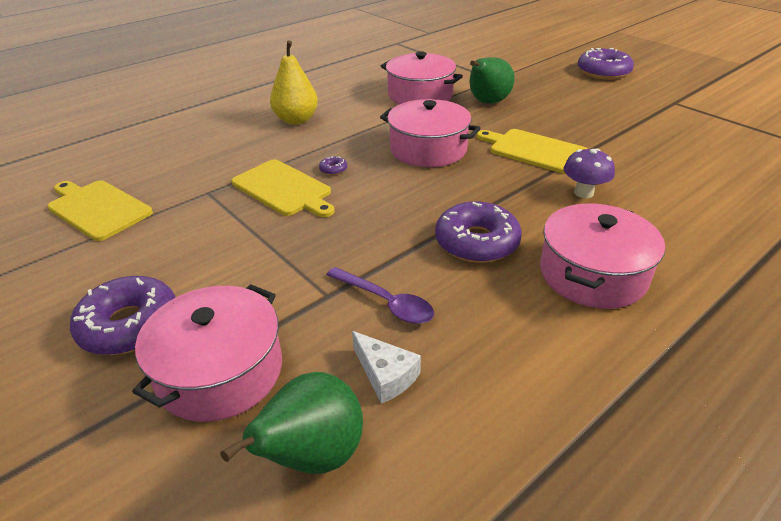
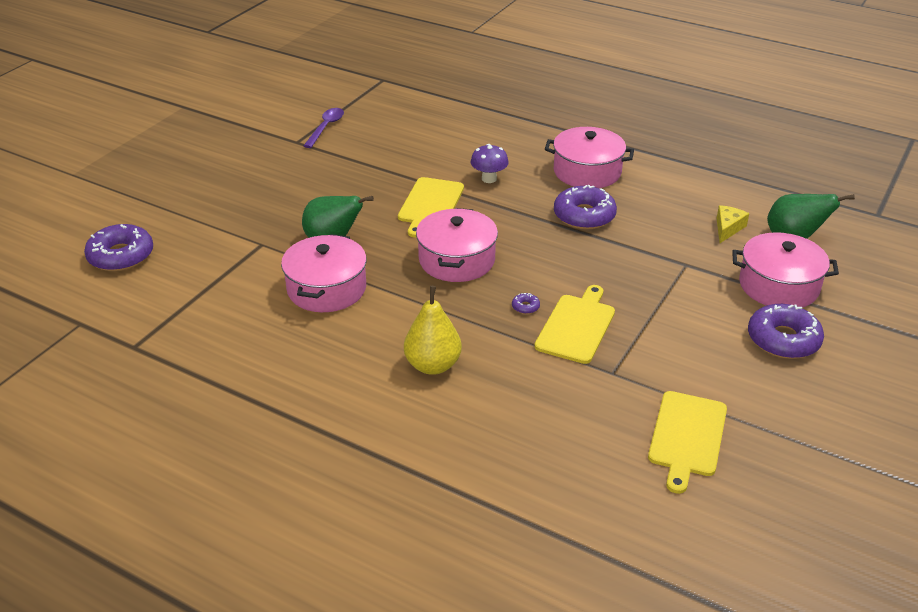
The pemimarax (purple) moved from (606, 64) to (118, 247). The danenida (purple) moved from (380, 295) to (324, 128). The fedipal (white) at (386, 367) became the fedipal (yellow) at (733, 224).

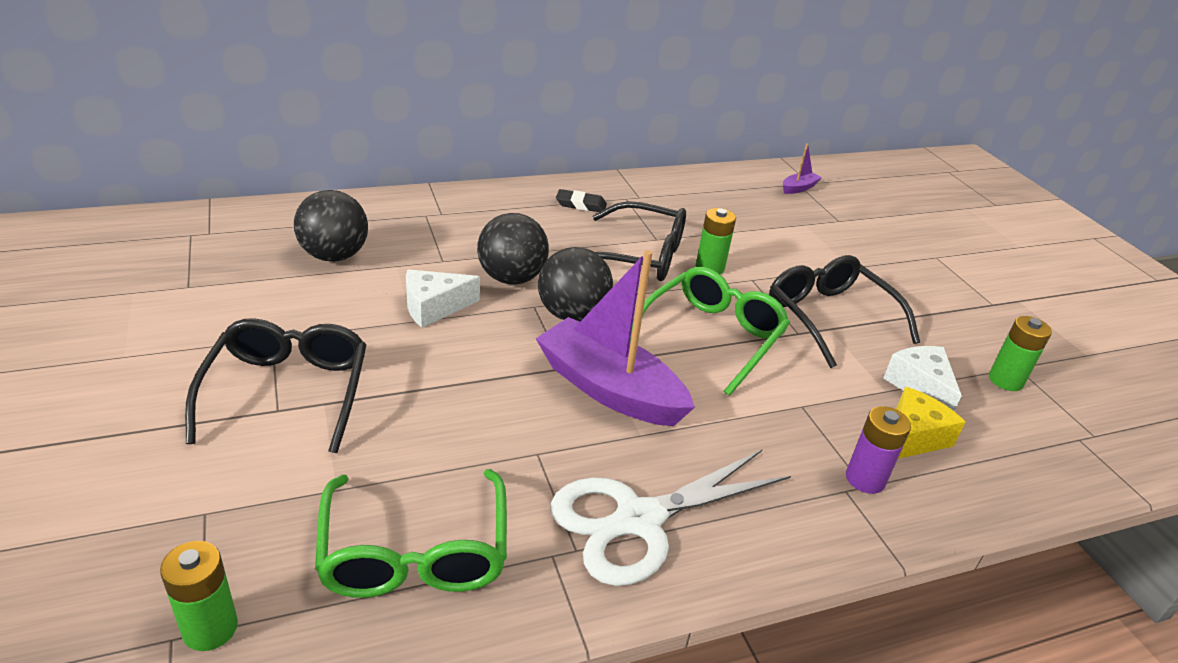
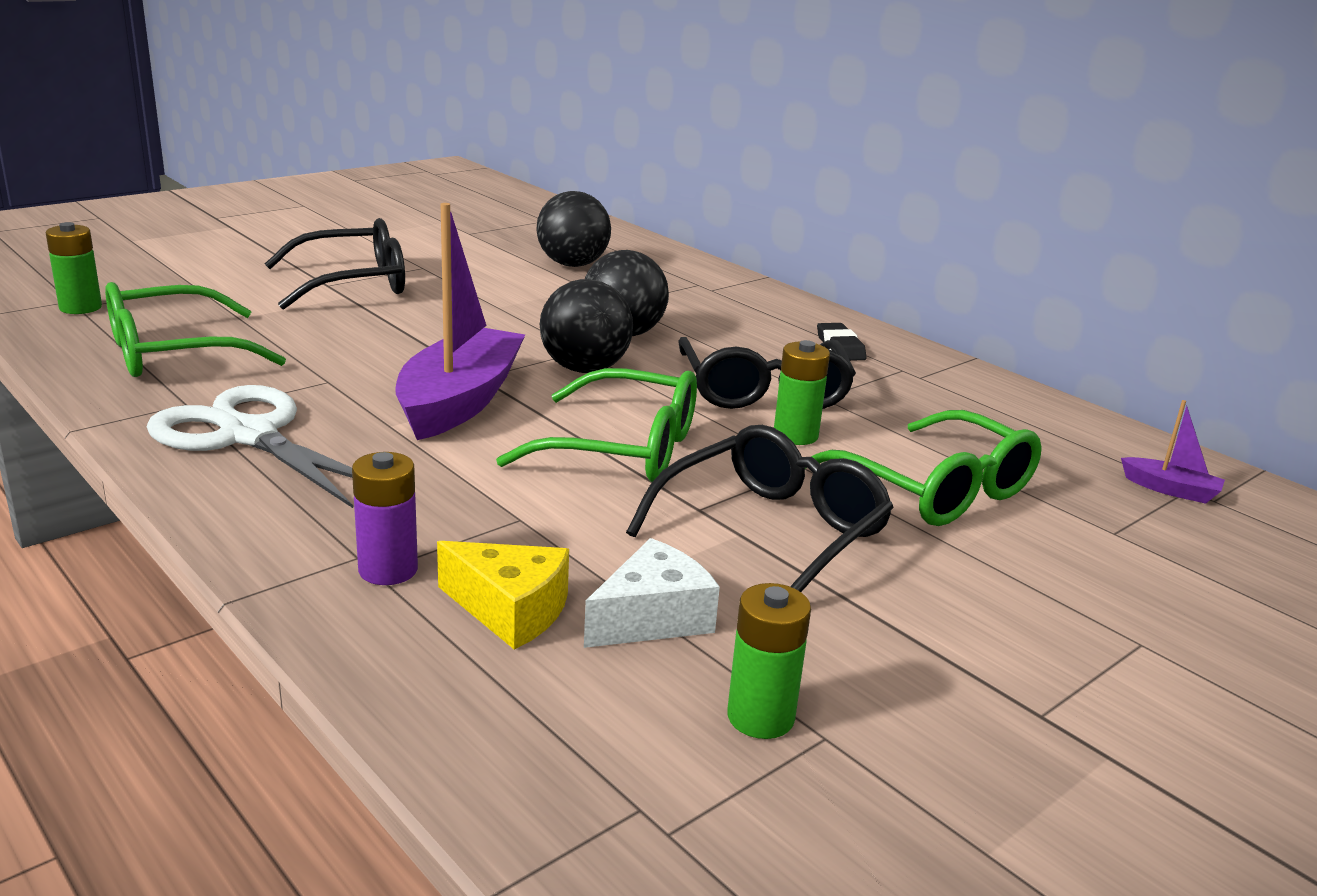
The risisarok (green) at (923, 468) appeared. The fedipal (white) at (443, 298) disappeared.

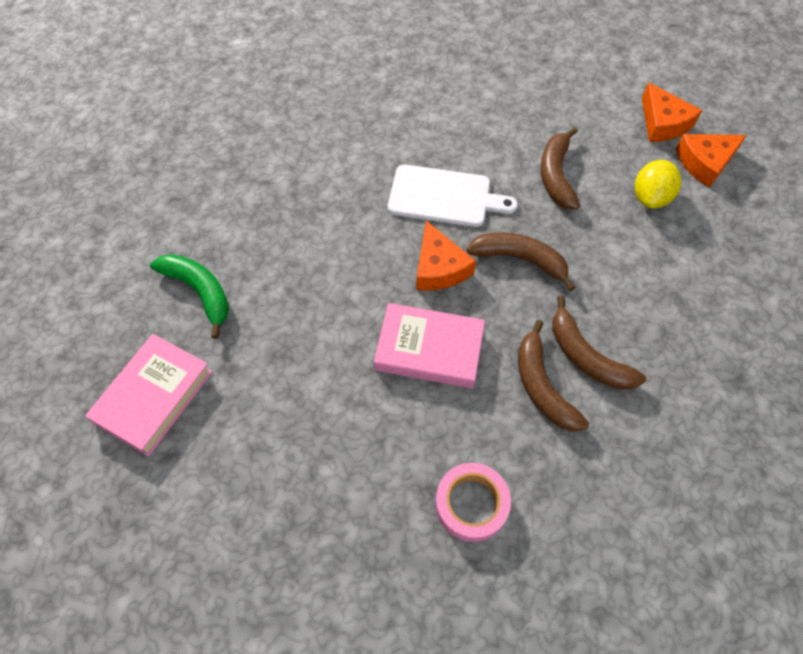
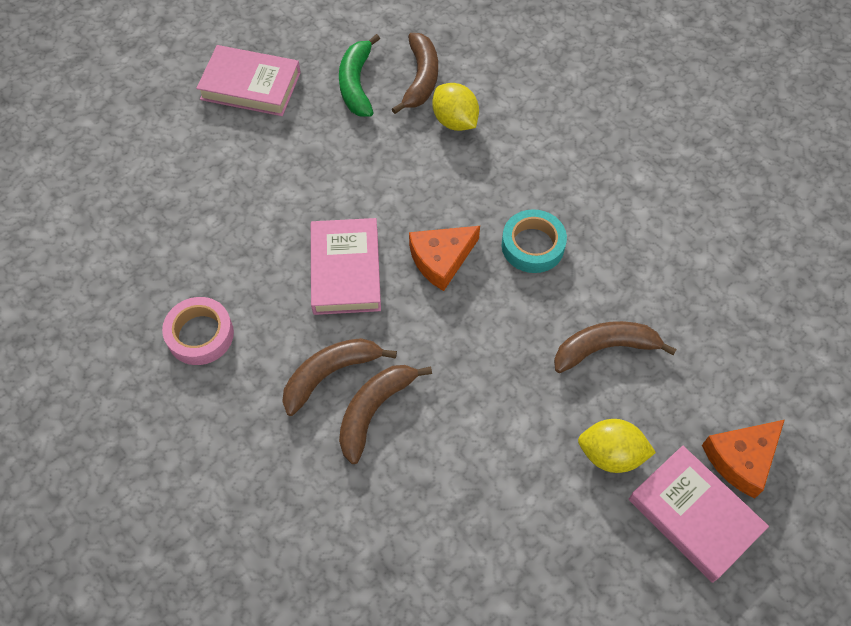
The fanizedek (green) at (189, 296) turned 150 degrees clockwise. The fanizedek (brown) moved from (521, 261) to (415, 73). The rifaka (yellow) at (455, 107) appeared. The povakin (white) at (453, 195) was replaced by the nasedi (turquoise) at (534, 241). The fedipal (orange) at (711, 161) was replaced by the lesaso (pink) at (699, 514).

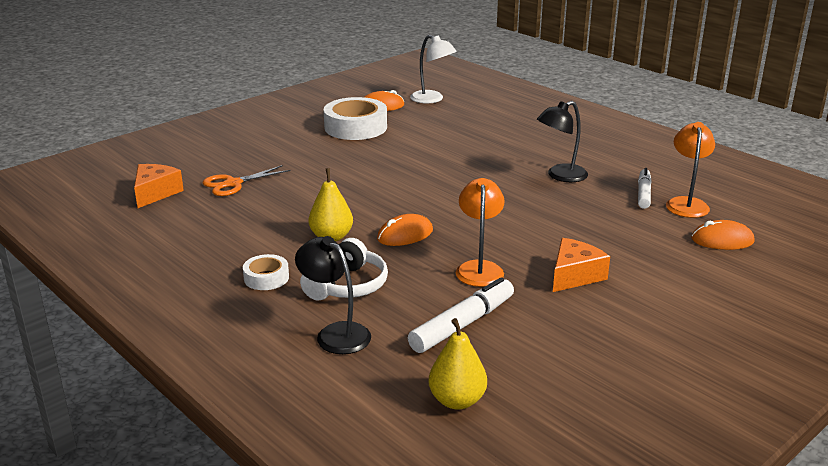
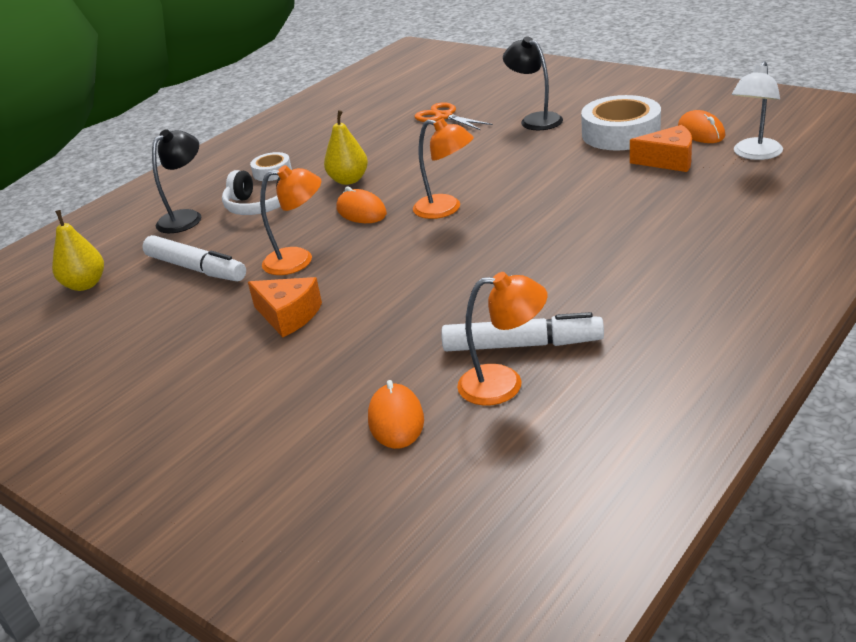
The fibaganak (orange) at (443, 168) appeared. The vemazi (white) at (645, 188) changed to 1.52 times the size. The fibaganak (black) moved from (562, 141) to (533, 83). The fedipal (orange) moved from (159, 186) to (661, 148).

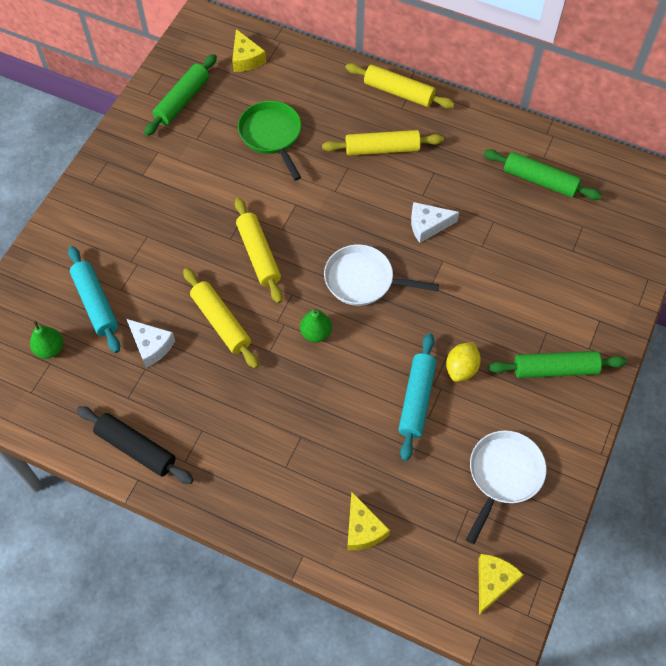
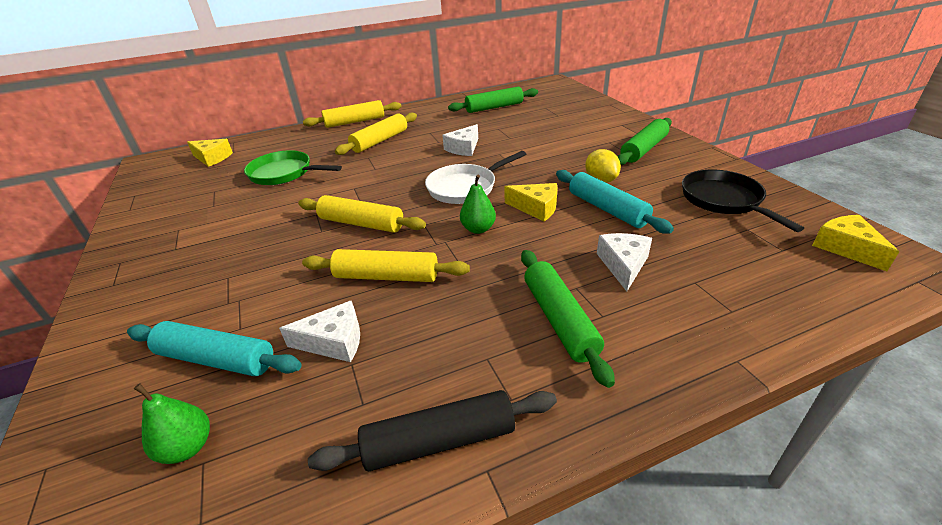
The fedipal (yellow) moved from (368, 521) to (531, 202). The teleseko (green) moved from (180, 95) to (568, 319). The fedipal (white) at (624, 262) appeared. The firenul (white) at (506, 487) became the firenul (black) at (743, 201).

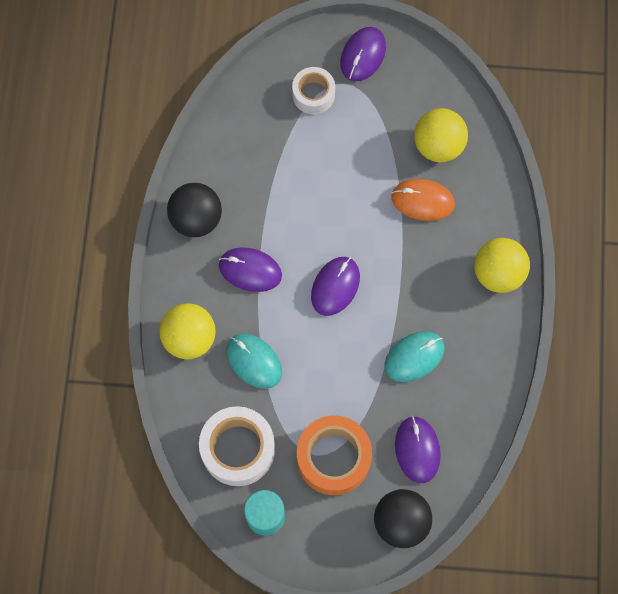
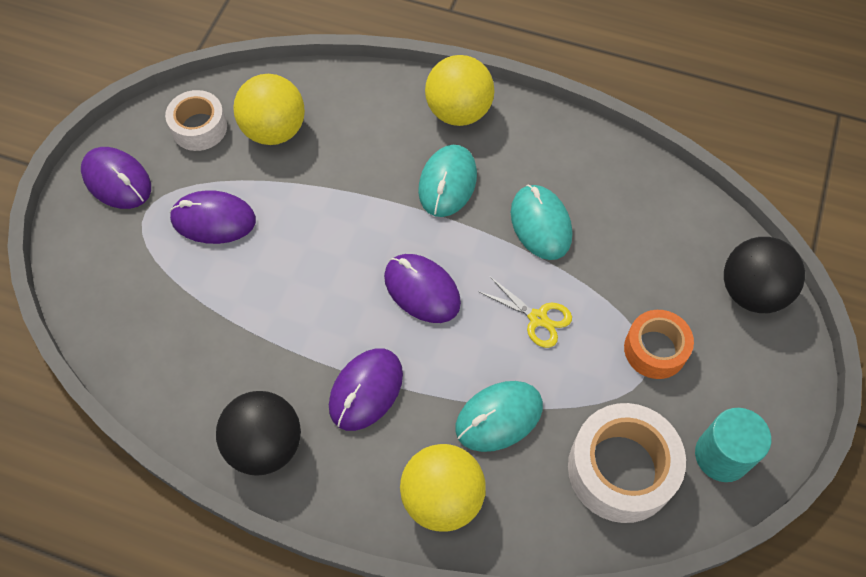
The nasedi (white) moved from (313, 90) to (196, 120). The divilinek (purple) moved from (418, 449) to (213, 217). The divilinek (turquoise) at (447, 181) appeared. The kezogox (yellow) at (525, 312) appeared. The nasedi (orange) at (334, 455) changed to 0.62 times the size. The divilinek (orange) at (423, 200) disappeared.

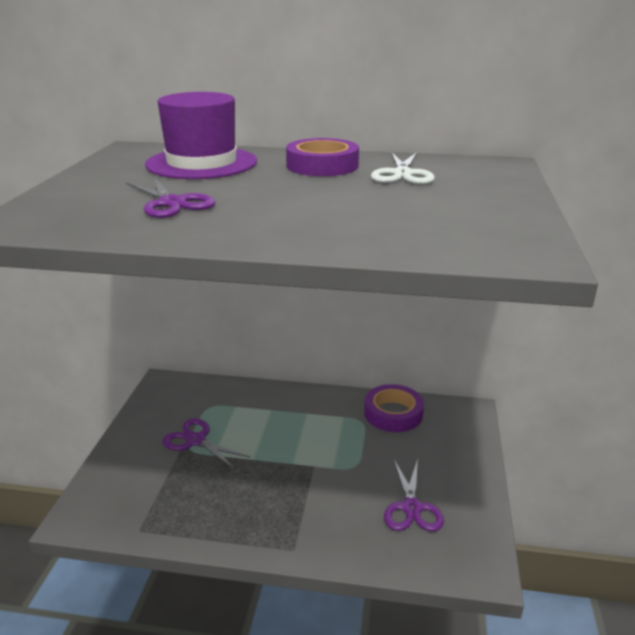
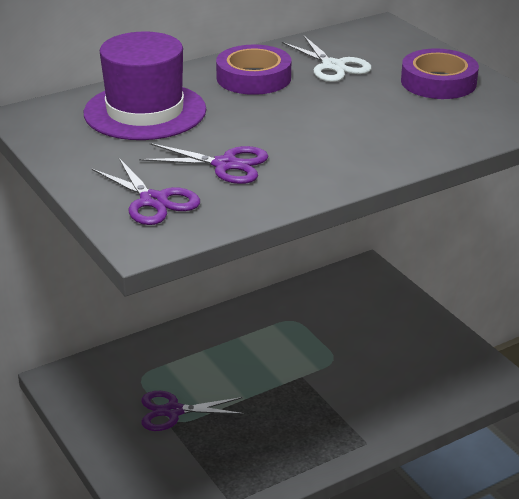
The kezogox (purple) moved from (414, 495) to (146, 191). The nasedi (purple) moved from (394, 408) to (440, 74).

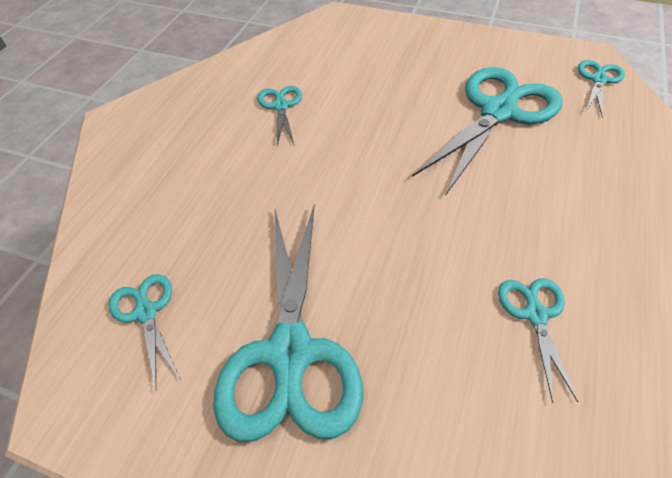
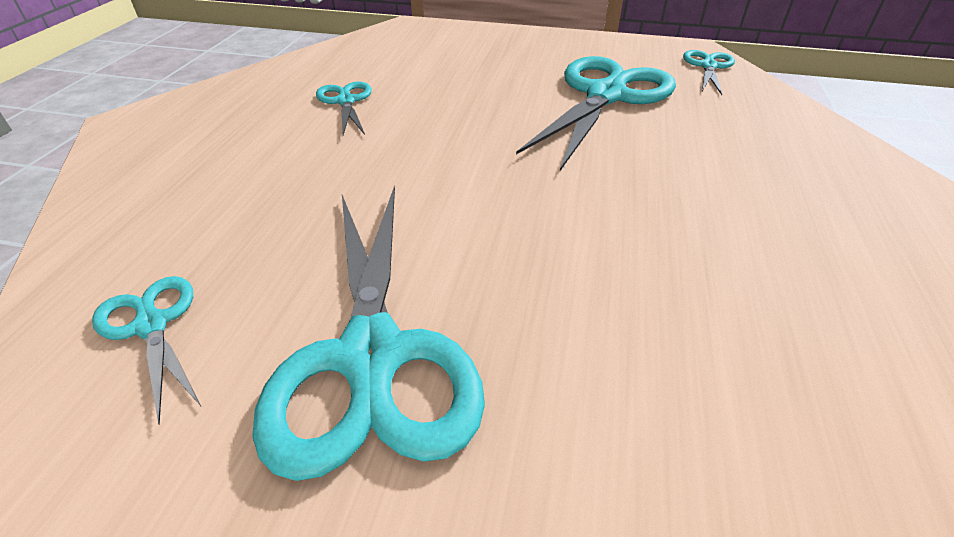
The kezogox (turquoise) at (538, 340) disappeared.

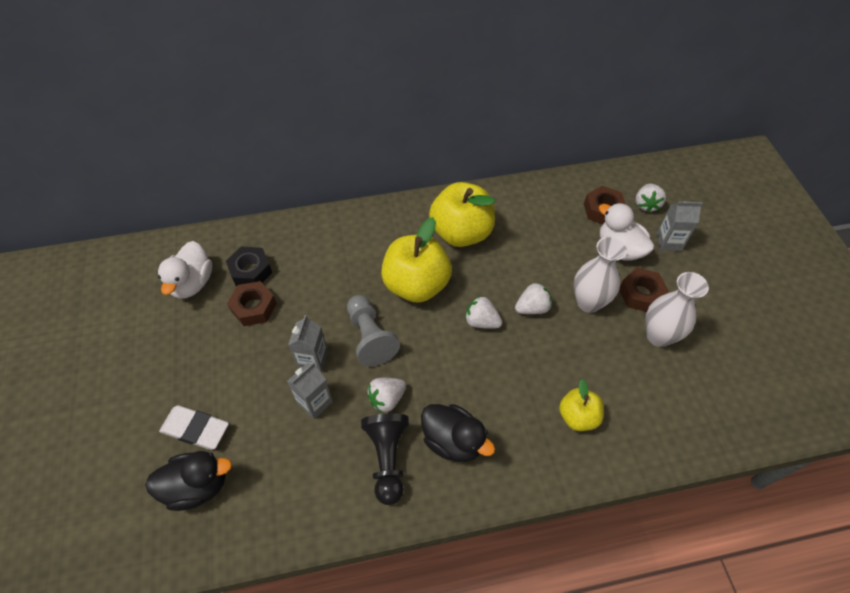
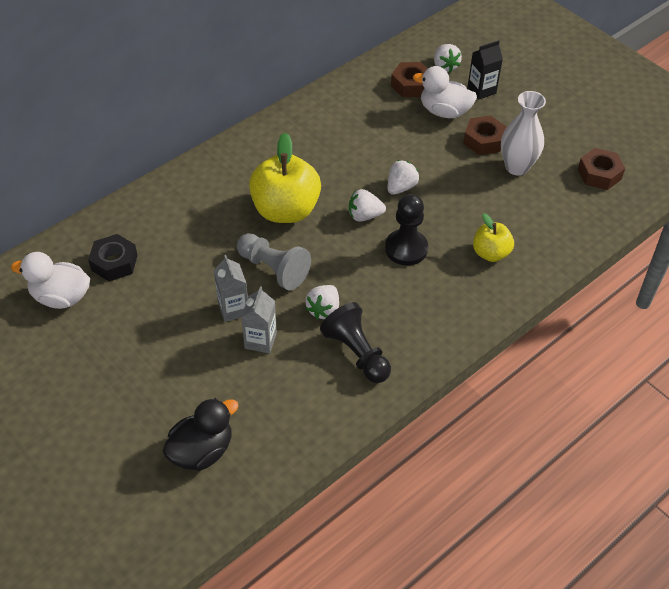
The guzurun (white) at (185, 270) turned 120 degrees clockwise. The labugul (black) at (406, 230) appeared. The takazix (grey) at (680, 226) became the takazix (black) at (485, 70). The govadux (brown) moved from (252, 303) to (601, 169). The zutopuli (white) at (194, 427) disappeared. The guzurun (black) at (458, 433) disappeared. The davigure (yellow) at (462, 214) disappeared. The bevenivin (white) at (600, 275) disappeared.

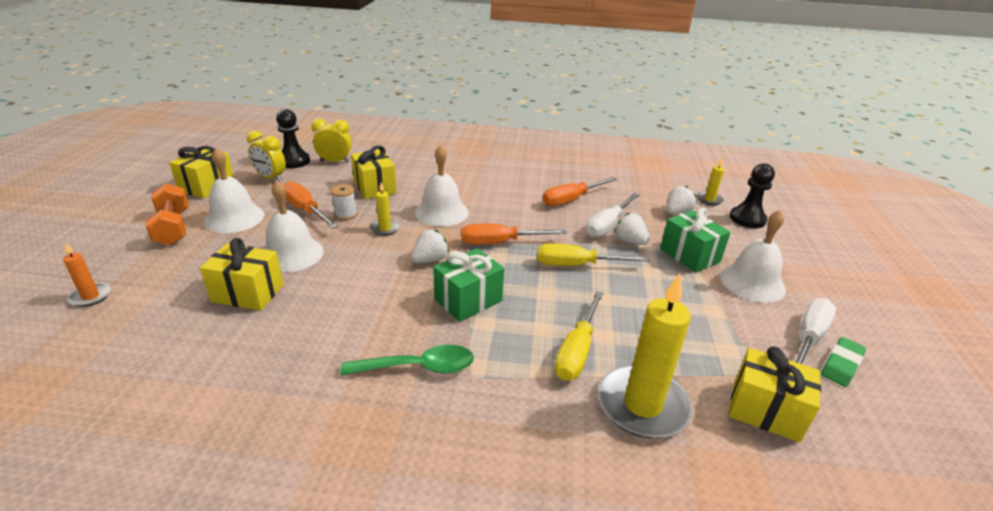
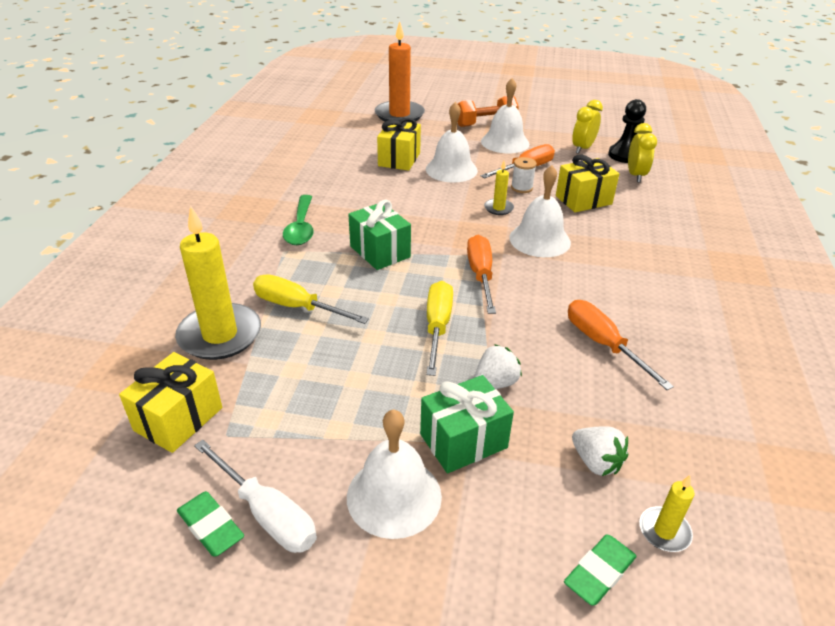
The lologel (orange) at (87, 275) changed to 2.14 times the size. The labugul (black) at (752, 195) was replaced by the zutopuli (green) at (600, 570). The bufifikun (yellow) at (201, 172) disappeared. The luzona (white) at (430, 246) disappeared. The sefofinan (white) at (612, 215) disappeared.

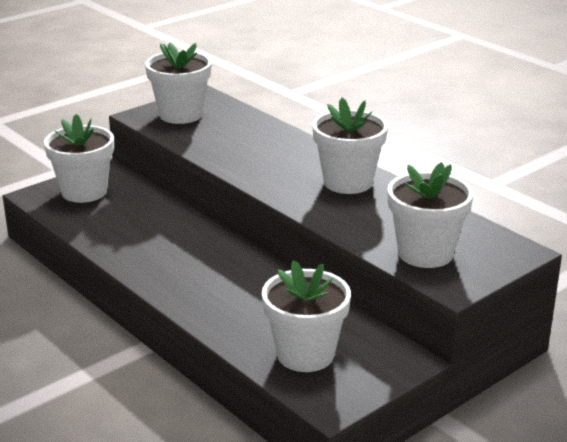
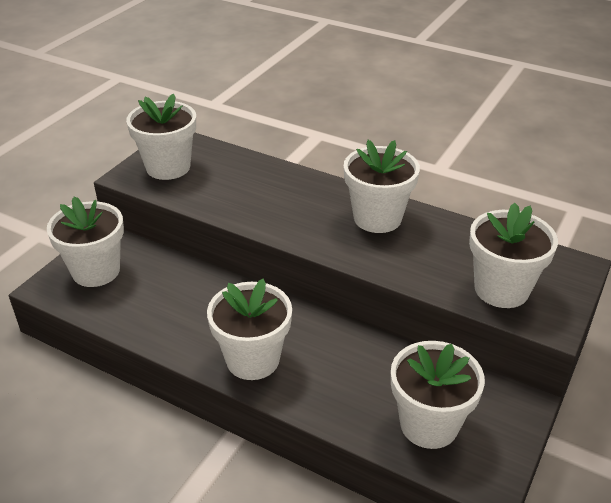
The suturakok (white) at (249, 329) appeared.

